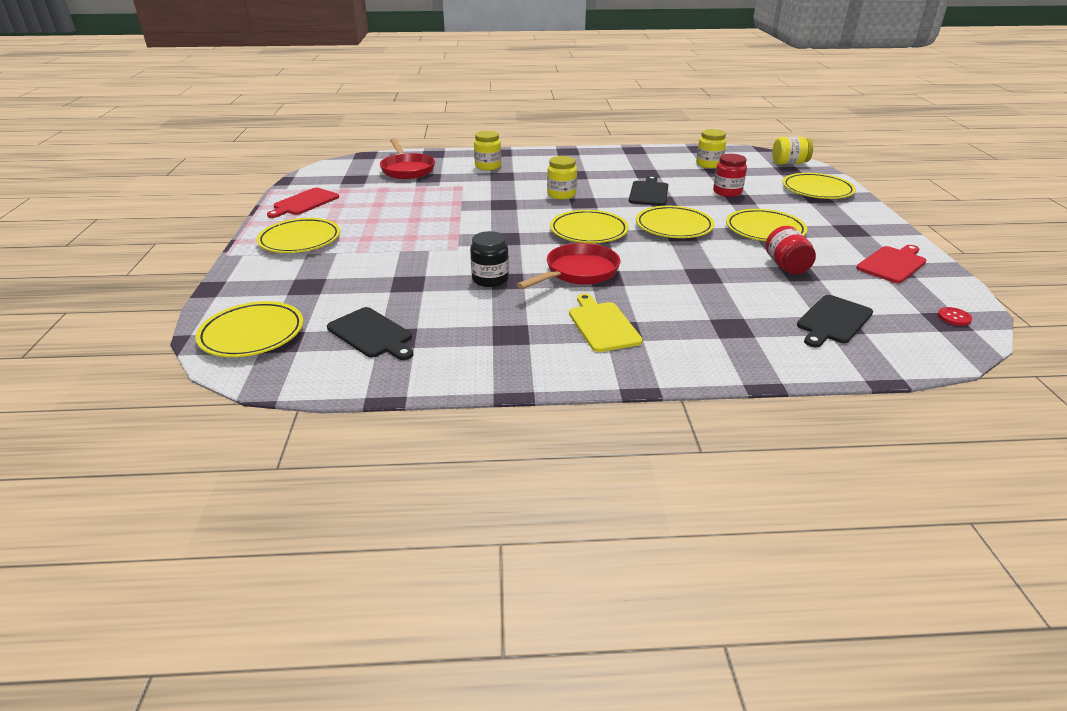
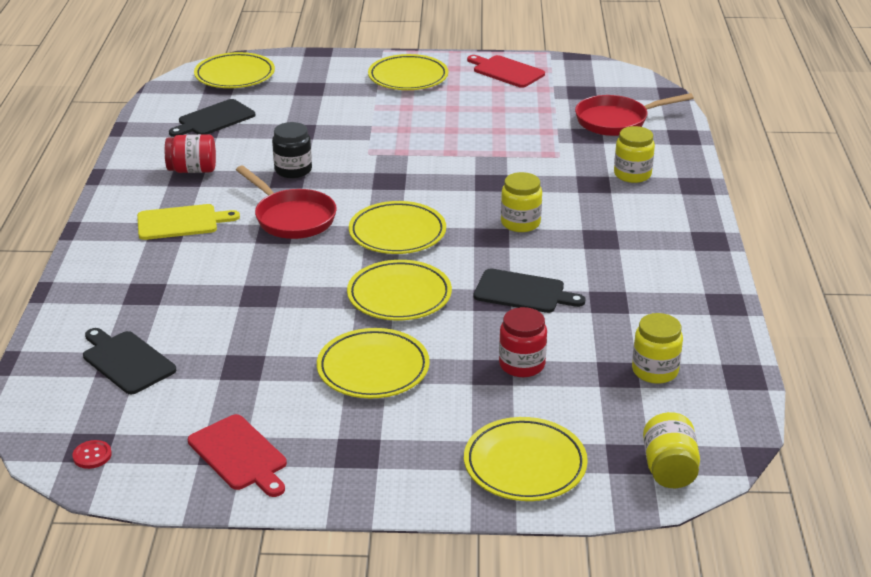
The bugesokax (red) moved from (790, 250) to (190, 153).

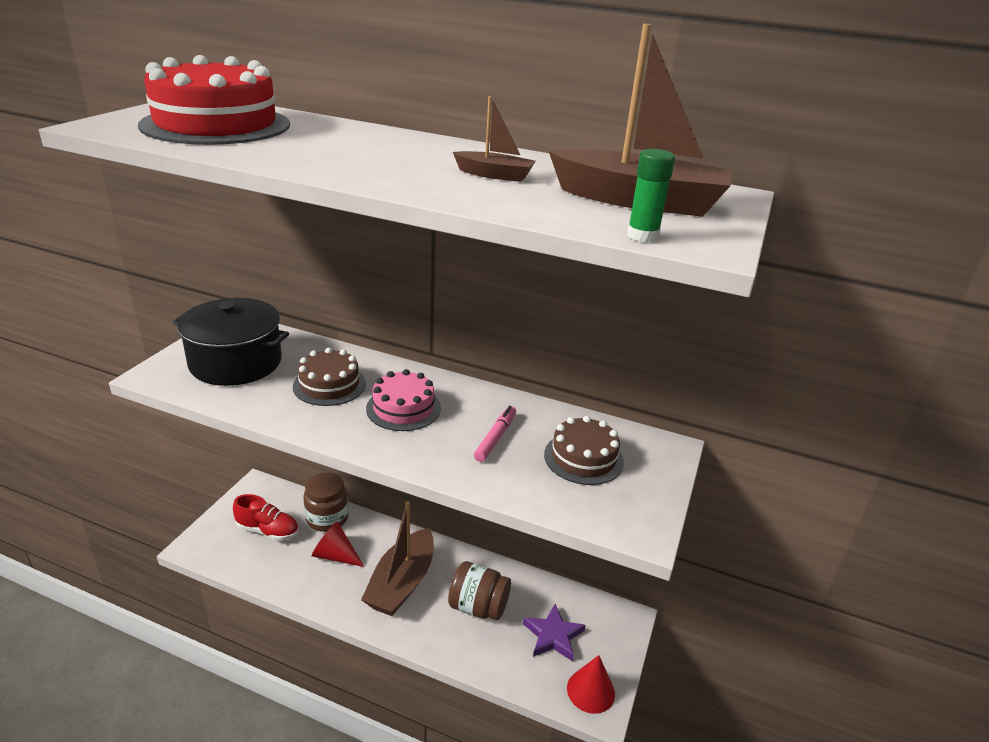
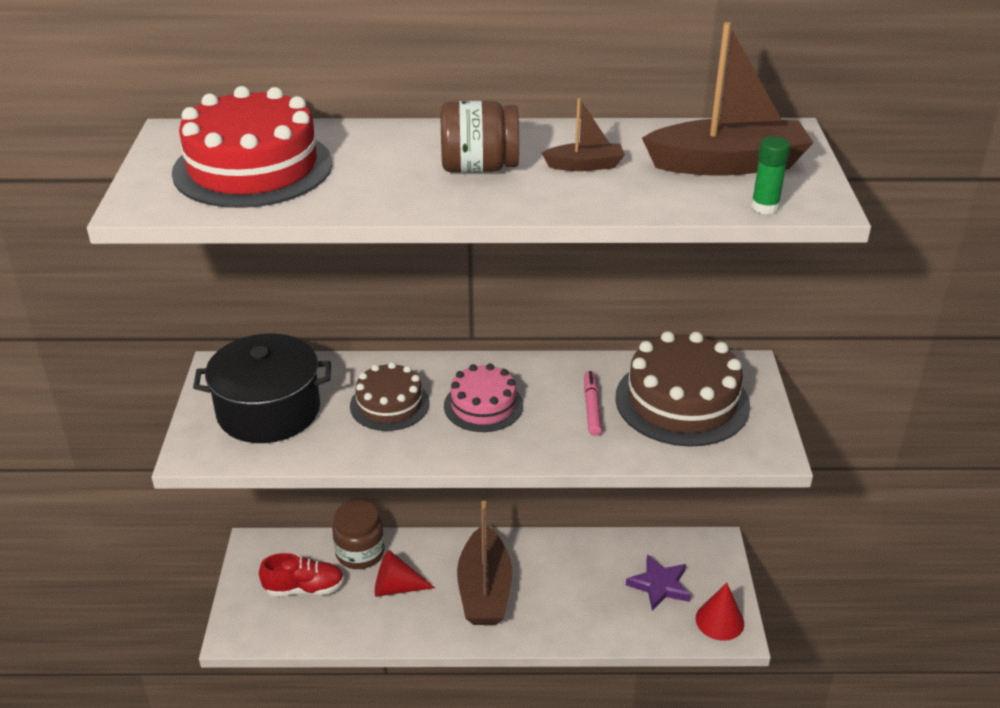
The bugesokax (brown) moved from (479, 590) to (480, 137). The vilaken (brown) at (584, 450) changed to 1.68 times the size.

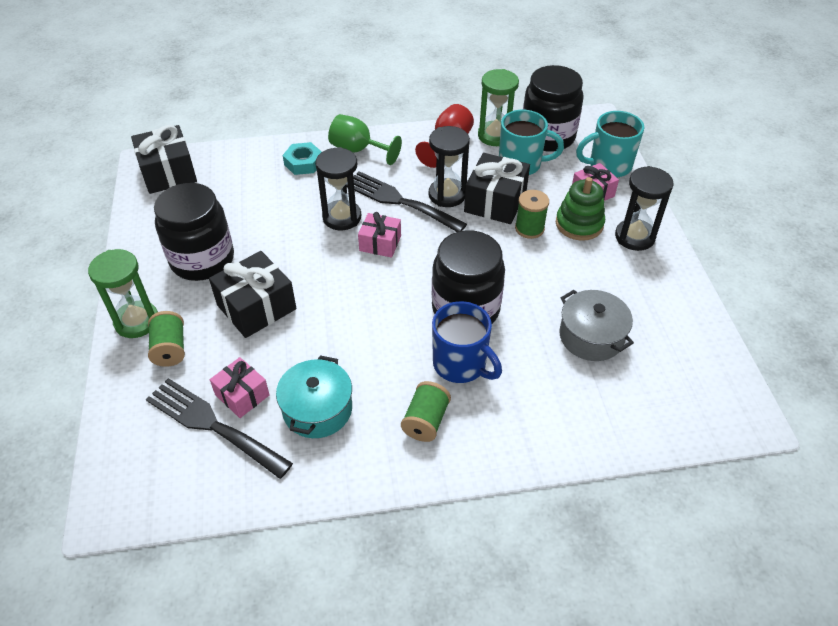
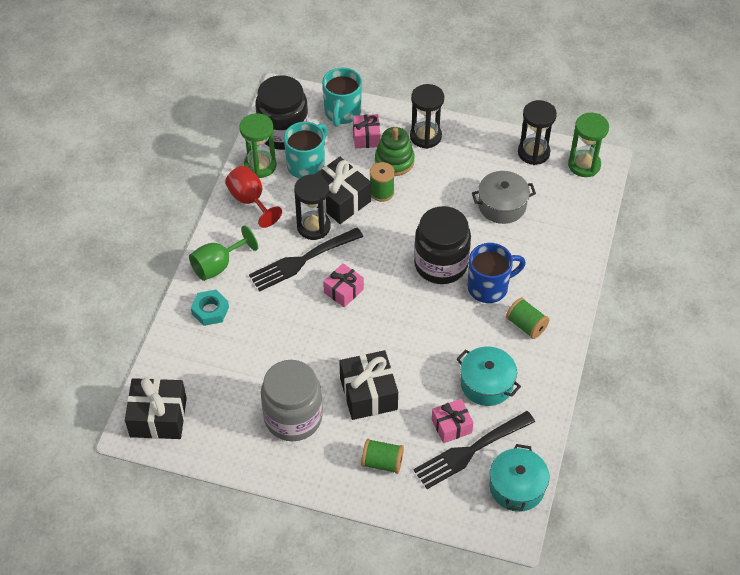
The bugesokax (black) at (194, 232) became the bugesokax (grey) at (292, 400). The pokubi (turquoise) at (519, 478) appeared. The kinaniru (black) moved from (338, 188) to (537, 132). The kinaniru (green) moved from (123, 293) to (588, 145).

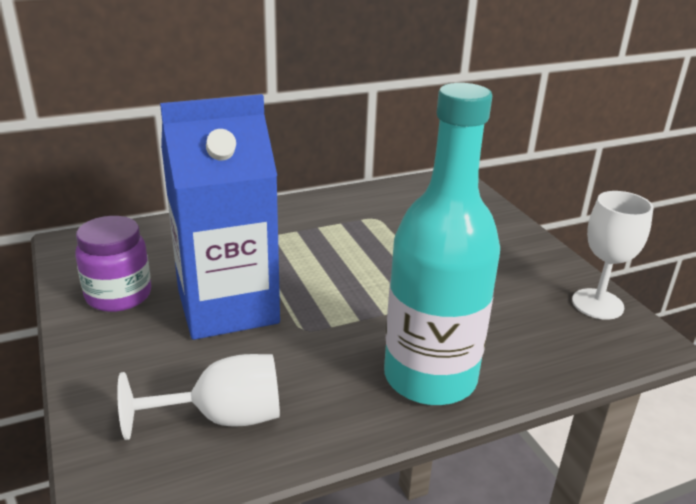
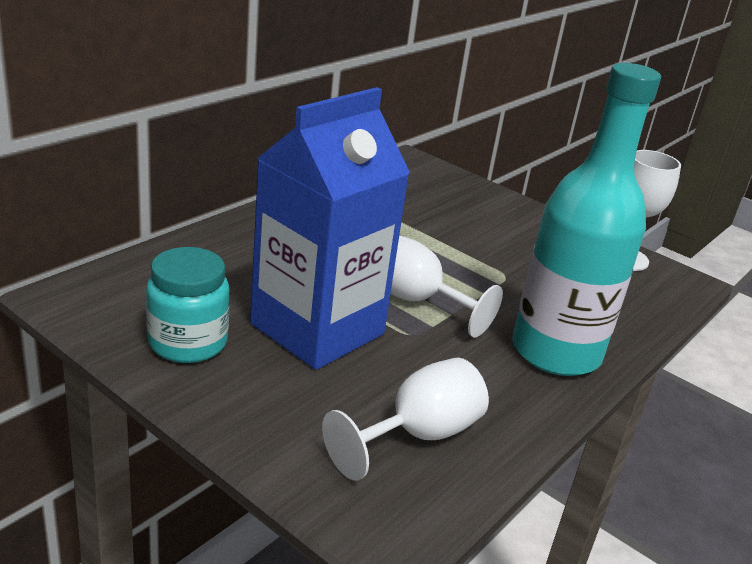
The bugesokax (purple) at (113, 264) became the bugesokax (turquoise) at (188, 305). The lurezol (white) at (447, 286) appeared.

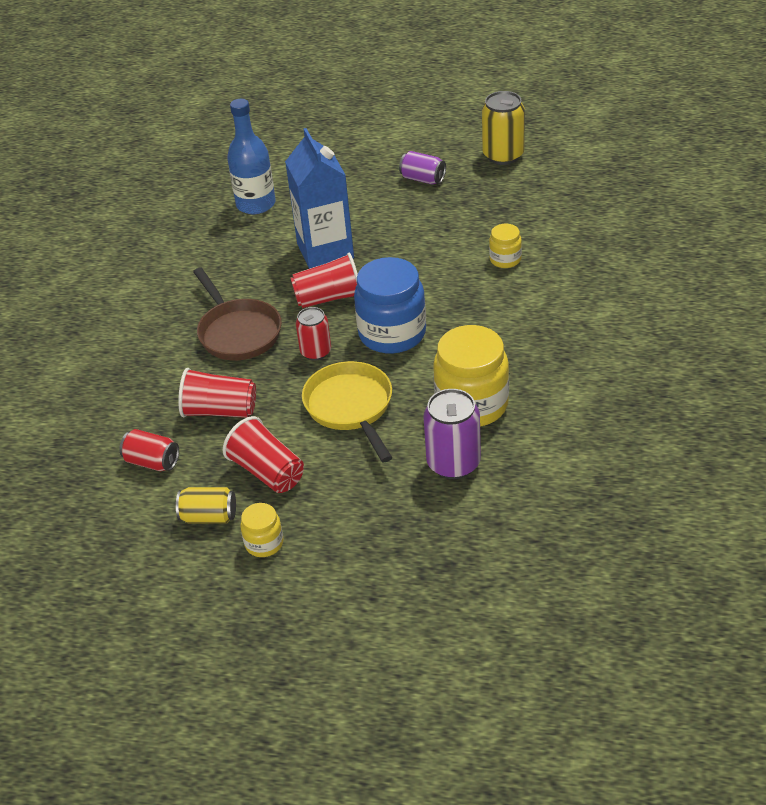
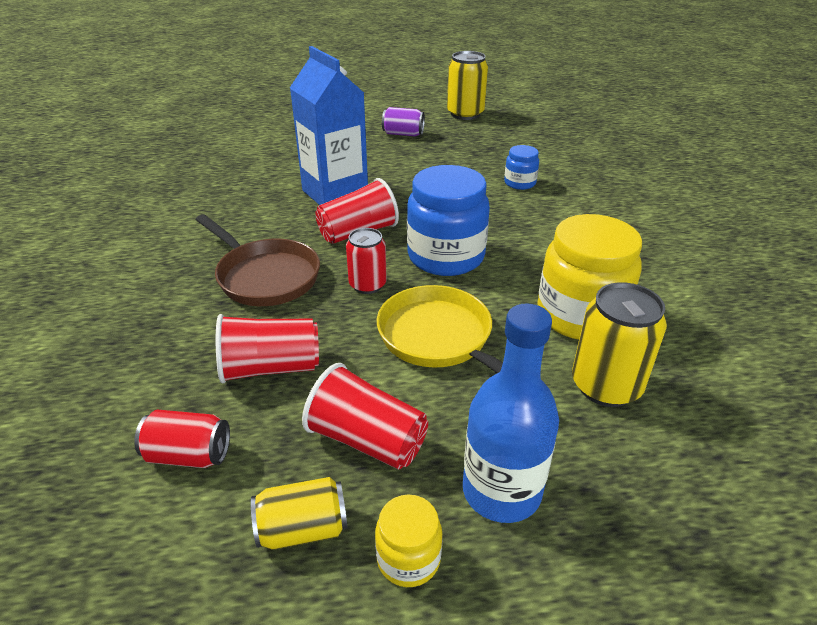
The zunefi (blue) moved from (251, 156) to (511, 413). The bugesokax (yellow) at (505, 246) became the bugesokax (blue) at (521, 167). The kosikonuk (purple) at (452, 434) became the kosikonuk (yellow) at (619, 344).

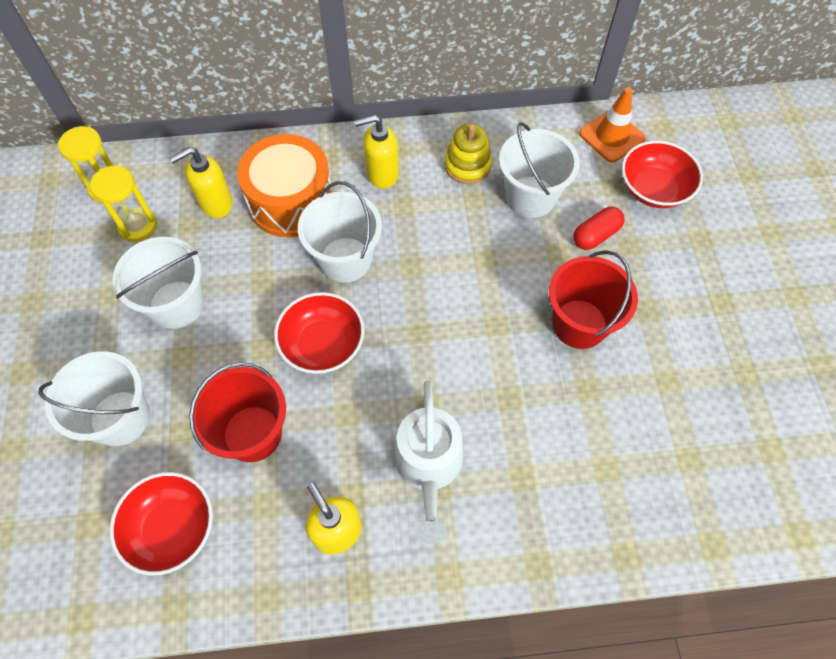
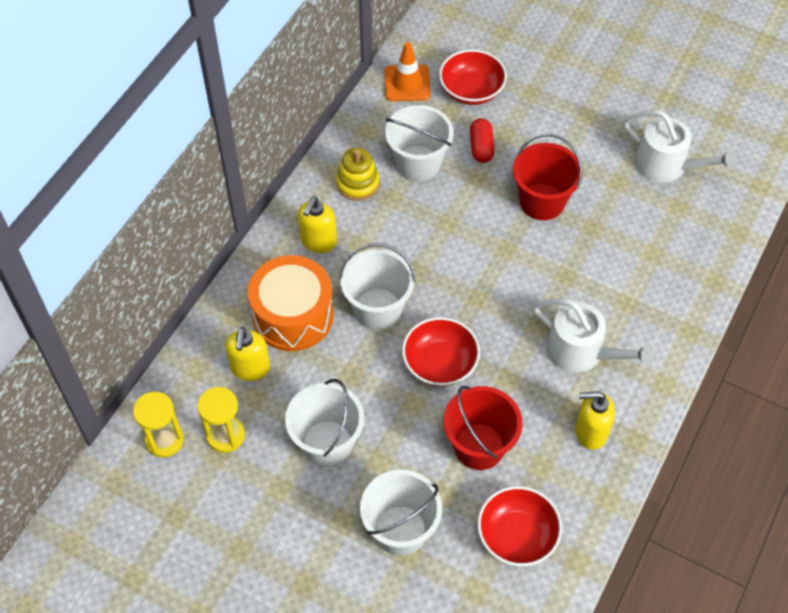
The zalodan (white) at (680, 146) appeared.

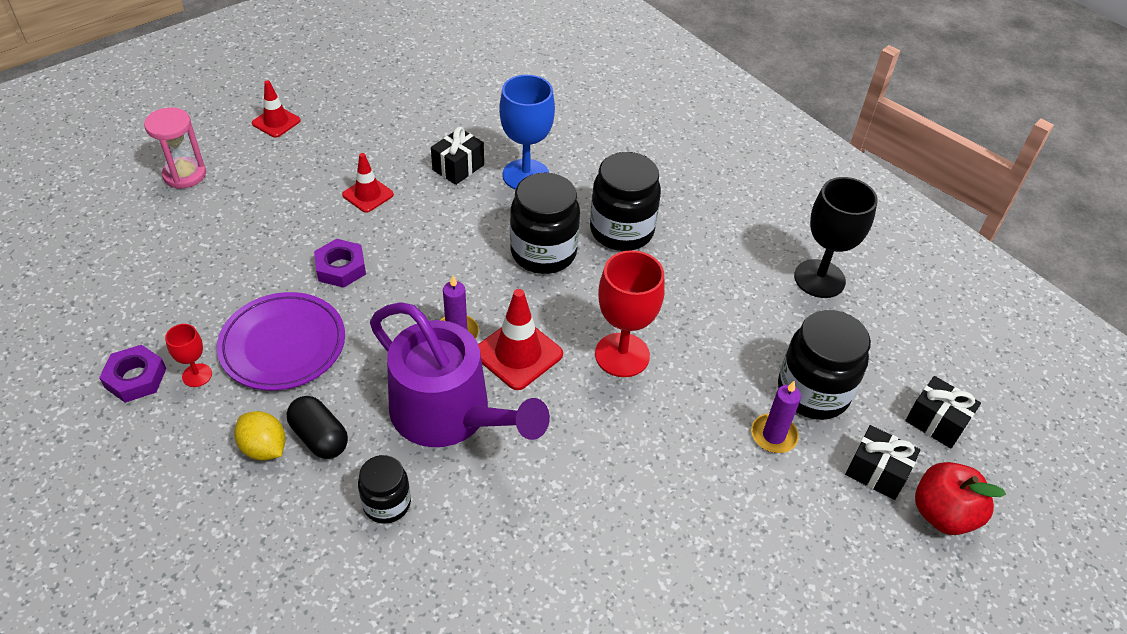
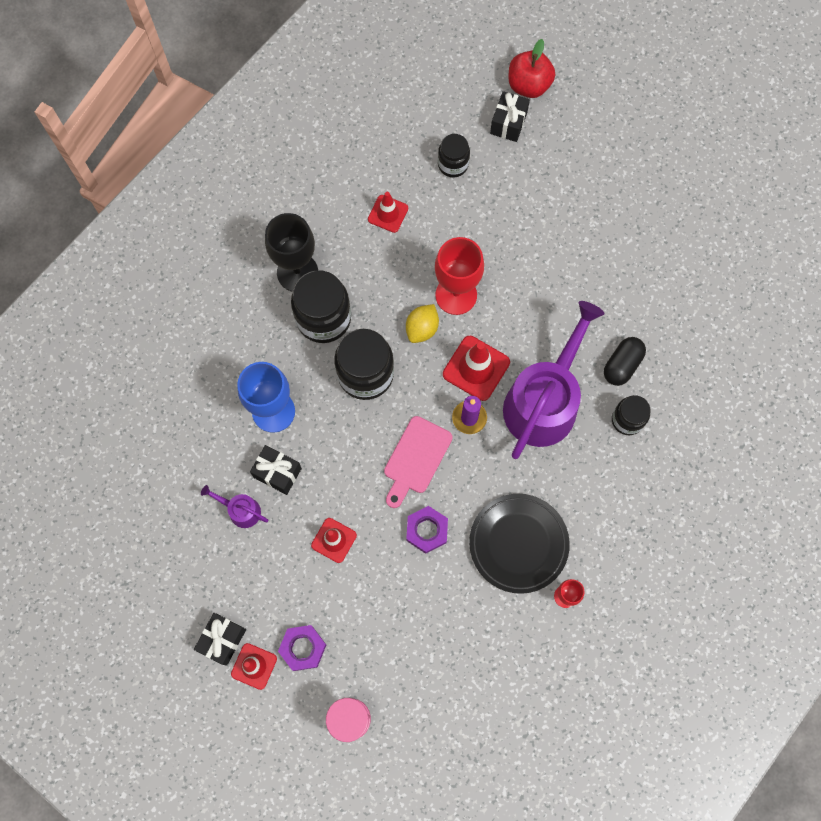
The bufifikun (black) moved from (943, 412) to (220, 639). The zalodan (purple) at (234, 506) appeared. The lurezol (black) moved from (836, 237) to (291, 252). The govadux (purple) moved from (132, 374) to (302, 648). The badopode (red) at (388, 212) appeared. The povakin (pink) at (418, 462) appeared. The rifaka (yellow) moved from (259, 436) to (422, 323). The bugesokax (black) at (824, 365) changed to 0.58 times the size. The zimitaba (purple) at (281, 341) became the zimitaba (black) at (519, 544). The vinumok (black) moved from (317, 427) to (625, 361). The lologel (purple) at (776, 417) disappeared.

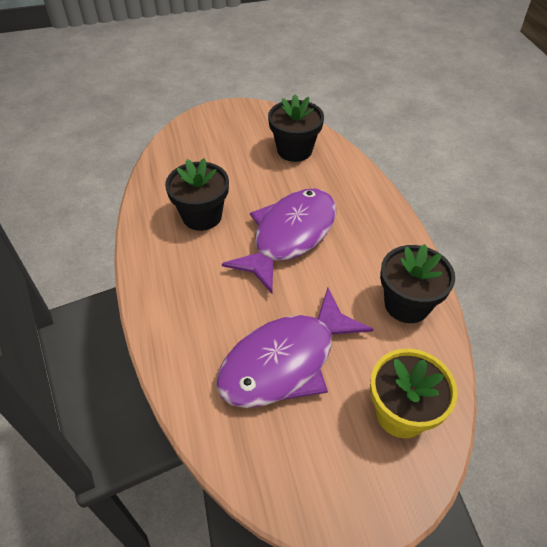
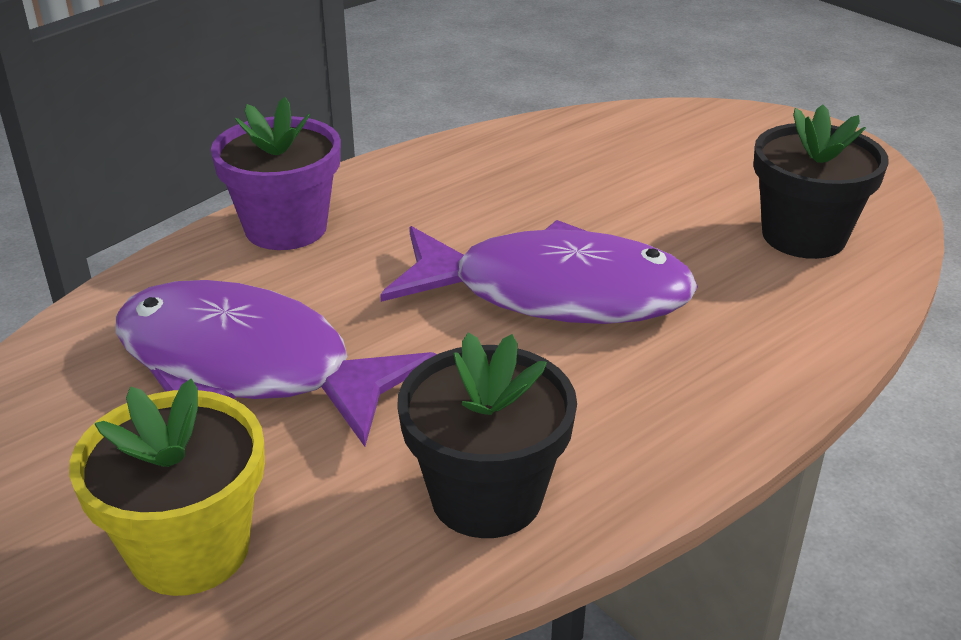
The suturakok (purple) at (276, 173) appeared. The suturakok (black) at (197, 194) disappeared.

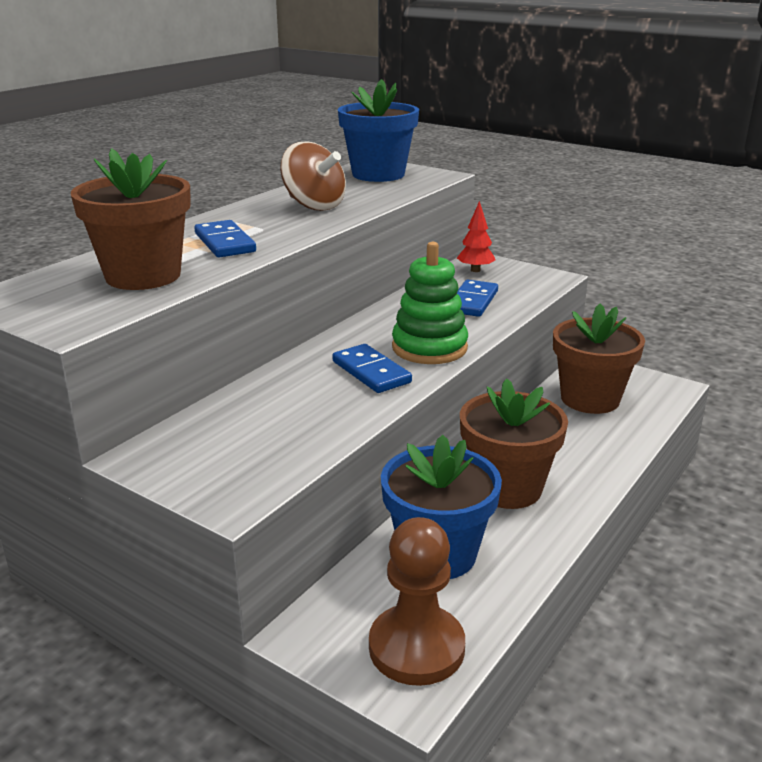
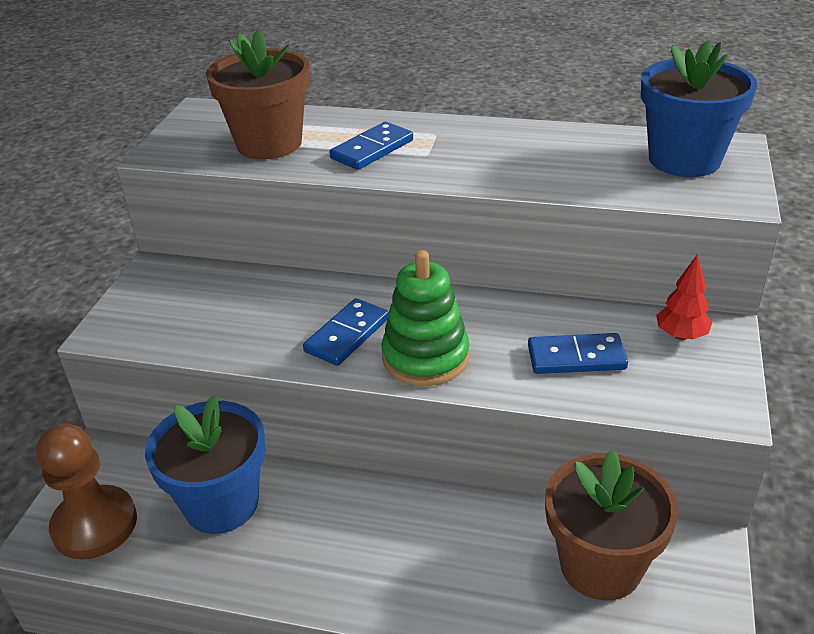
The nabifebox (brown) at (313, 176) disappeared. The suturakok (brown) at (514, 443) disappeared.

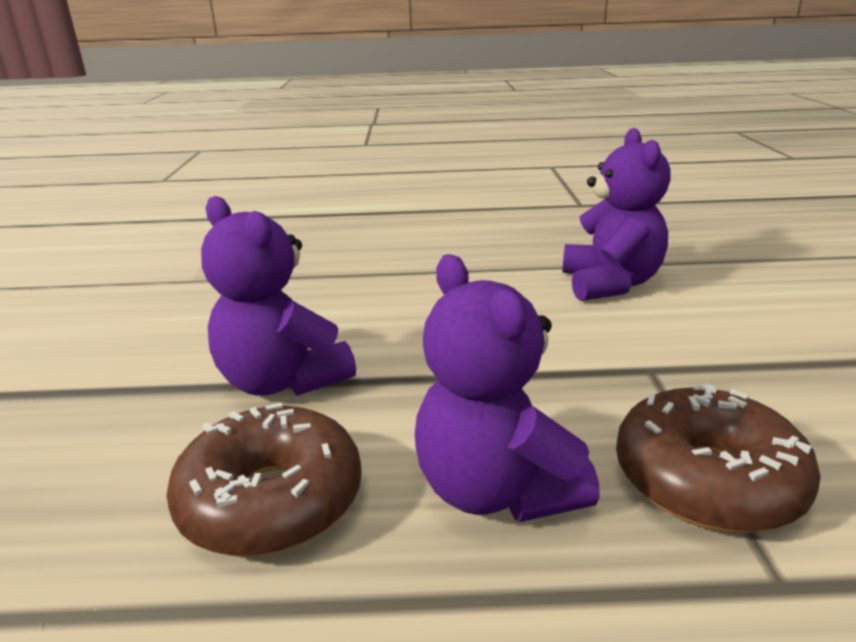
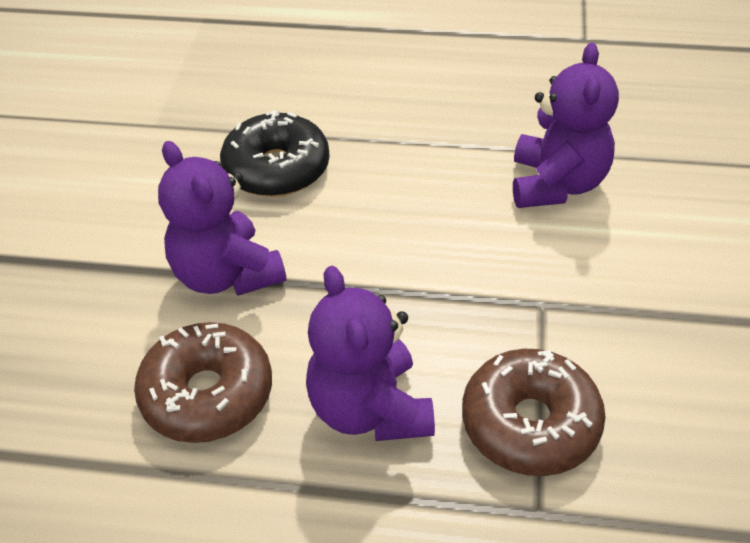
The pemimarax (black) at (275, 153) appeared.

